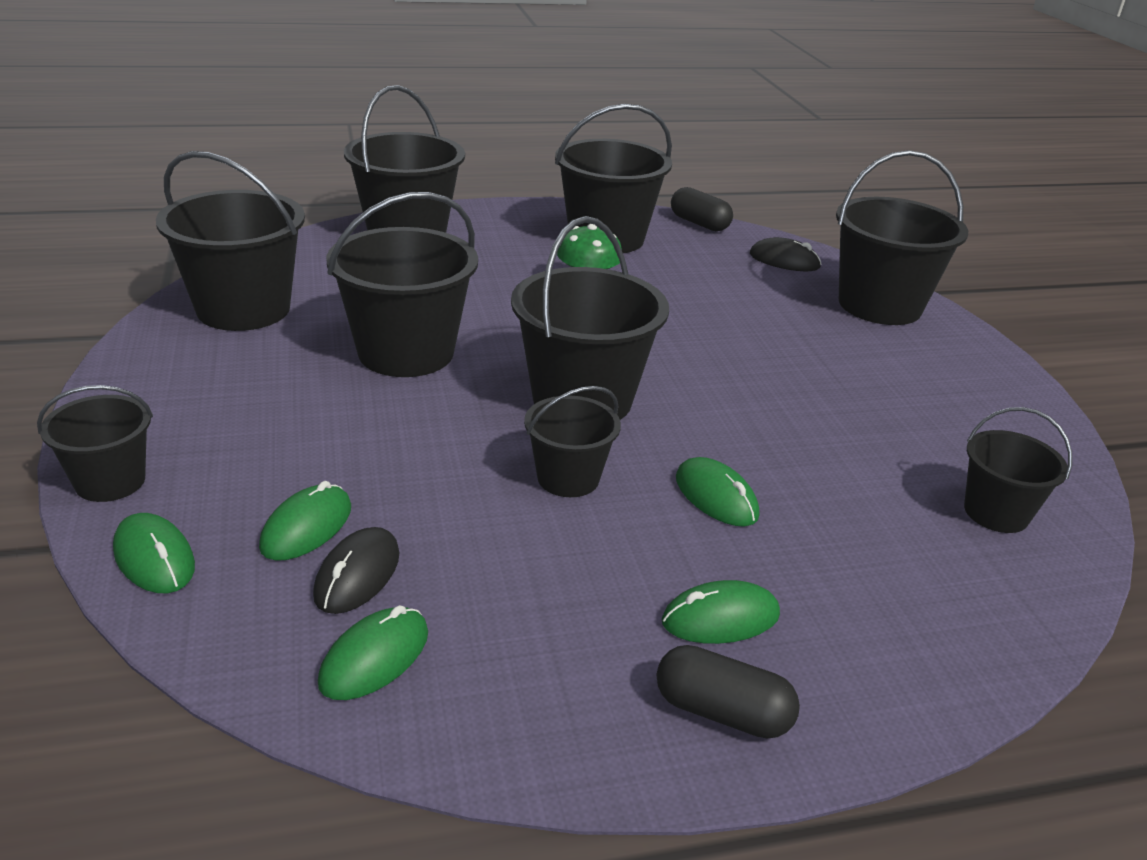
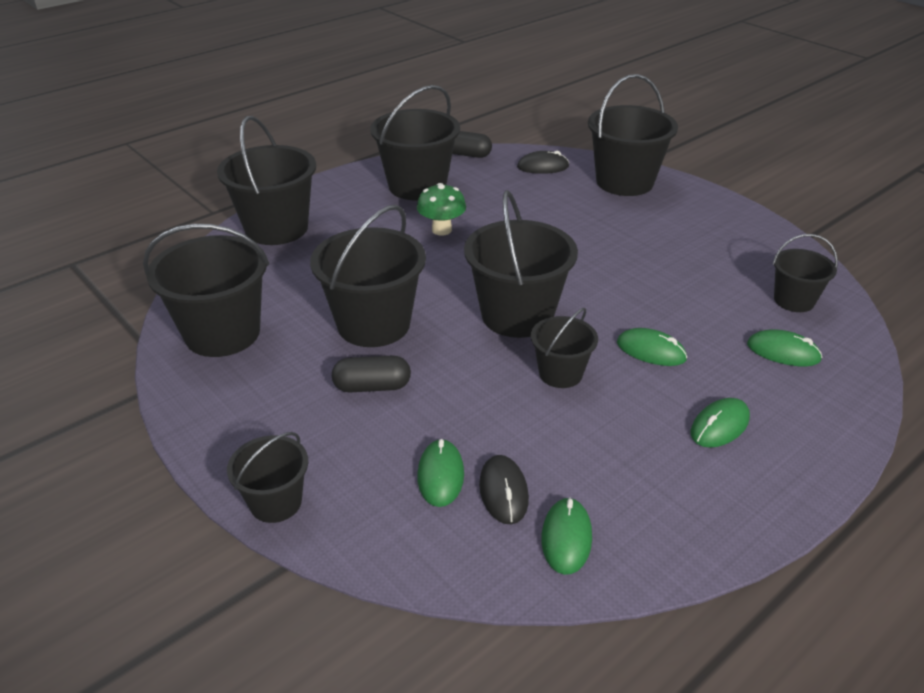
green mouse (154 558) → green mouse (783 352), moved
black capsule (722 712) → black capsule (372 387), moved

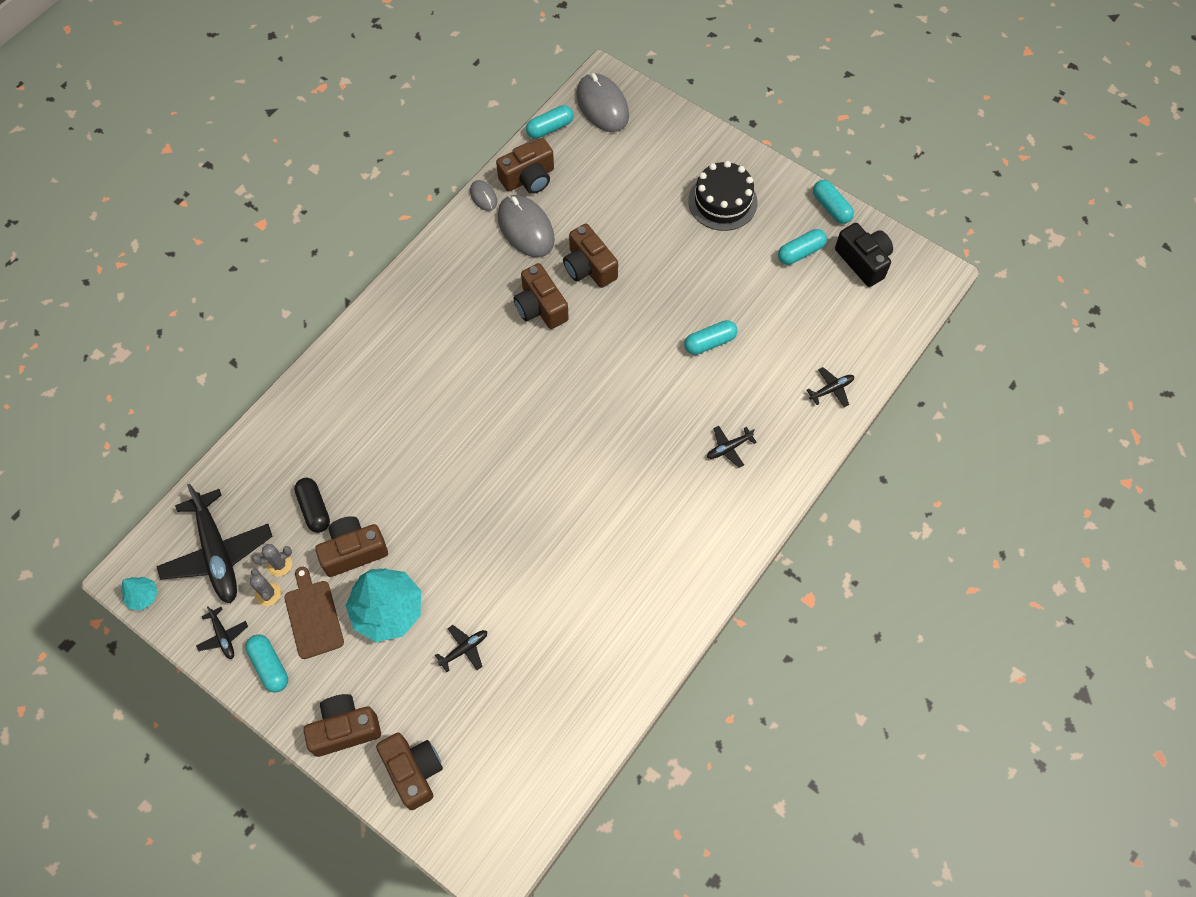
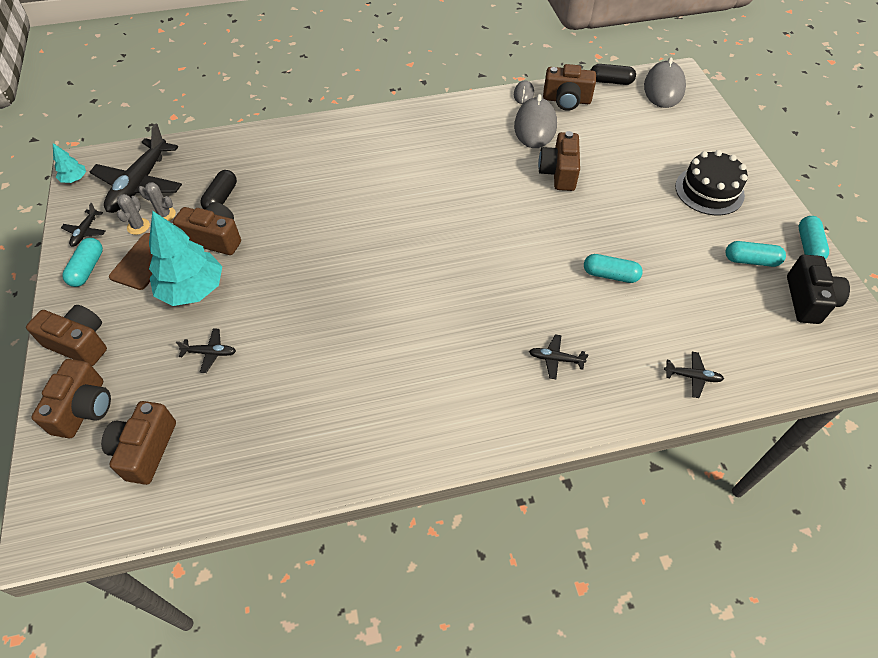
brown camera (540 307) → brown camera (145 450), moved
turquoise capsule (550 128) → black capsule (610 81)

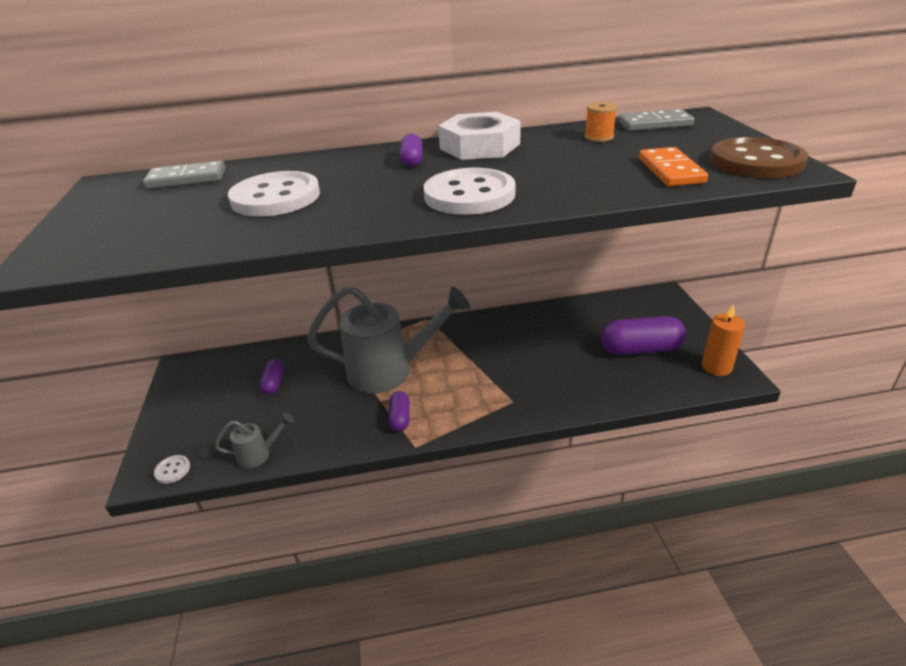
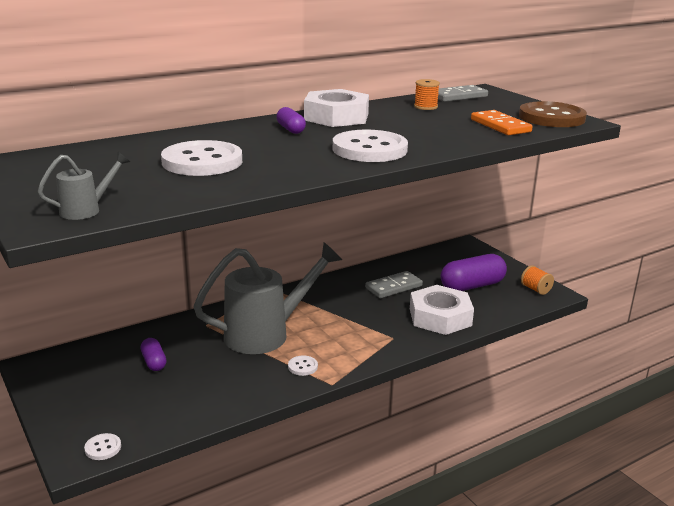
grey domino (186 179) → grey domino (393 287), moved
grey watering can (259 454) → grey watering can (86 210), moved
purple capsule (400 418) → white button (302 367)
orange candle (716 367) → orange spool (535 289)
- → white nut (440 317)

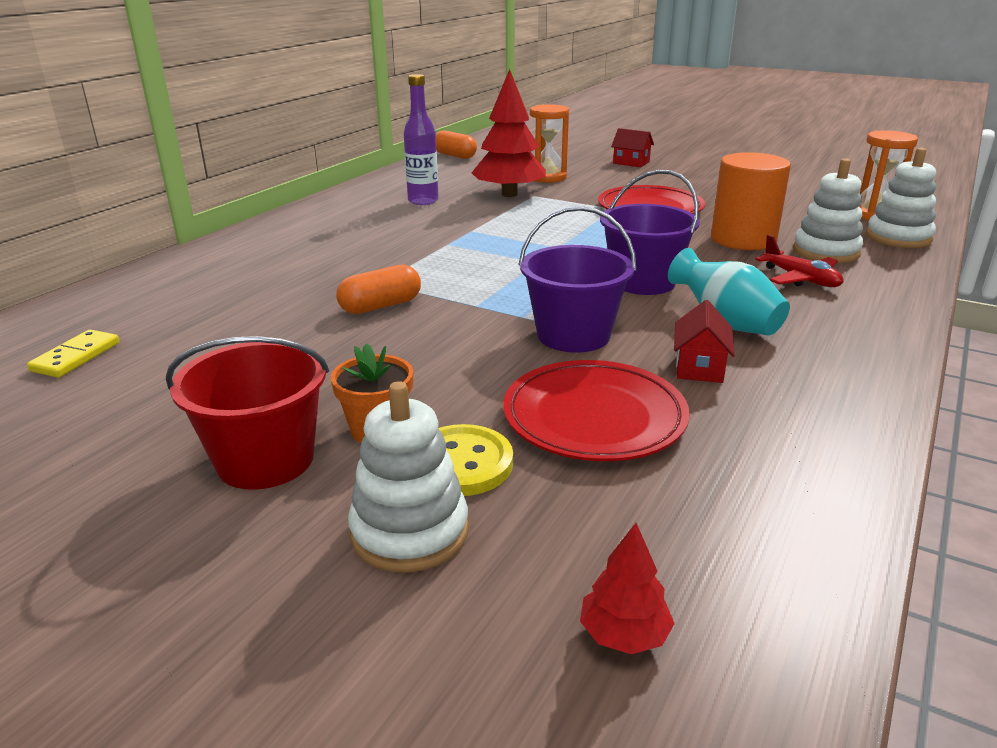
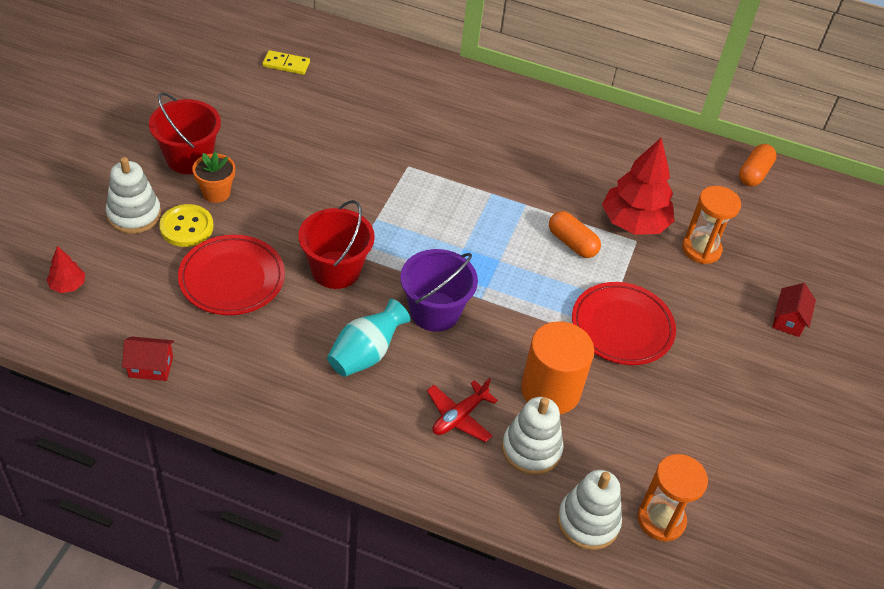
orange capsule (381 306) → orange capsule (572 243), moved
purple bottle (423 201) → -
purple bucket (573 335) → red bucket (335 270)
red house (699 367) → red house (151 367), moved

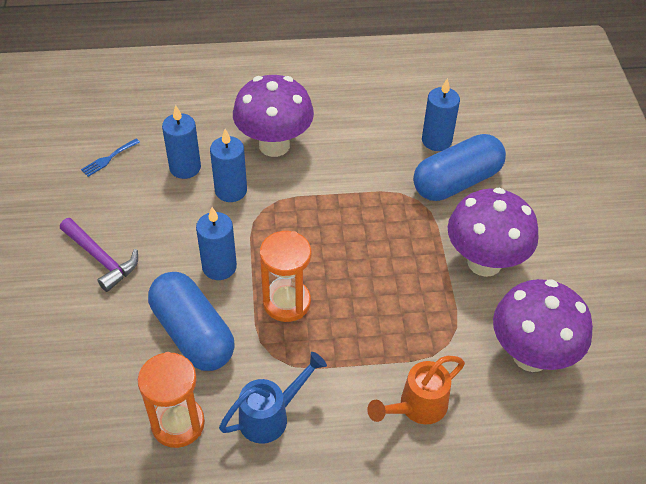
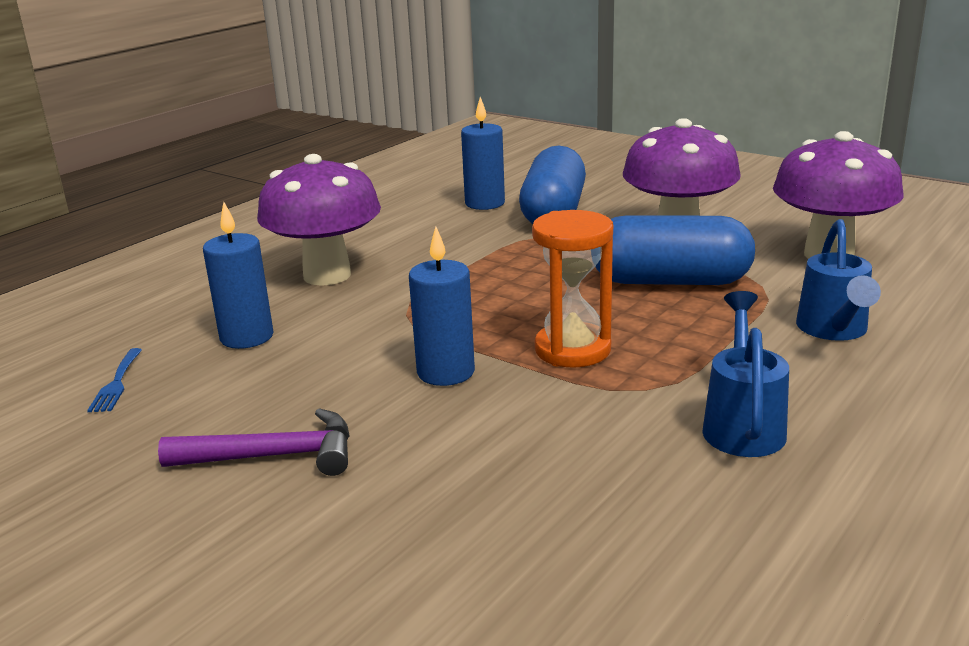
orange hourglass (178 424) → -
blue capsule (192 334) → blue capsule (670 281), moved
blue candle (231 190) → -
orange watering can (416 407) → blue watering can (834 331)

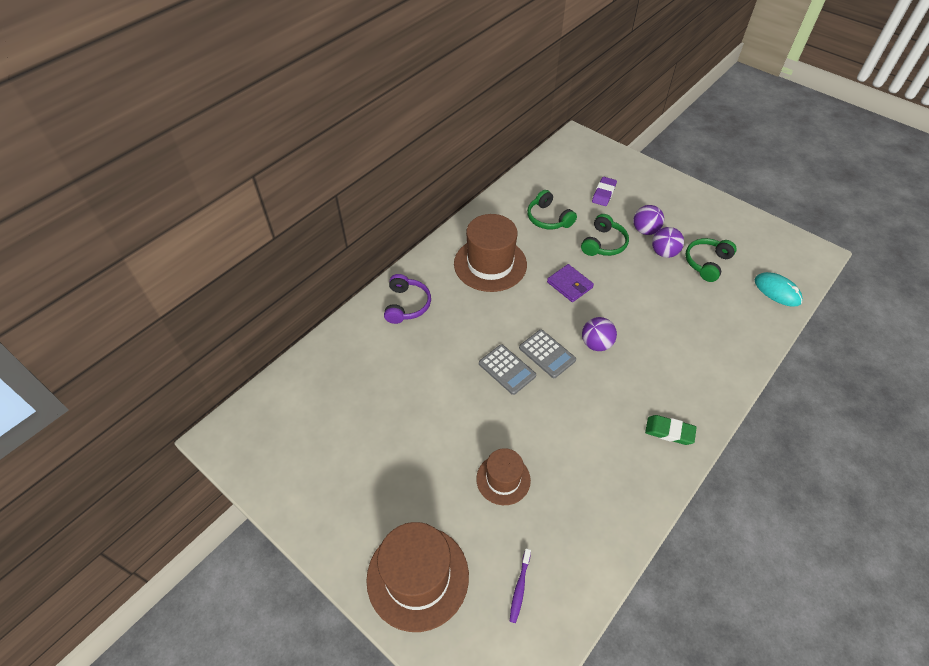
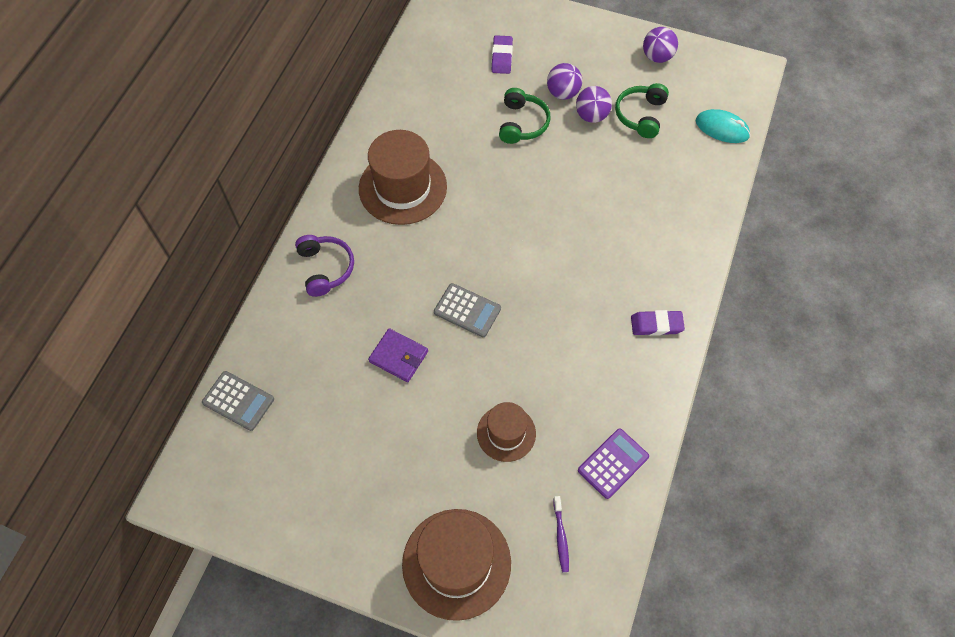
grey calculator (547 354) → grey calculator (238 401), moved
green headphones (548 218) → -
purple wallet (569 285) → purple wallet (398 356), moved
purple ball (596 344) → purple ball (657 57), moved
green eraser (669 431) → purple eraser (656 325)
- → purple calculator (613 463)

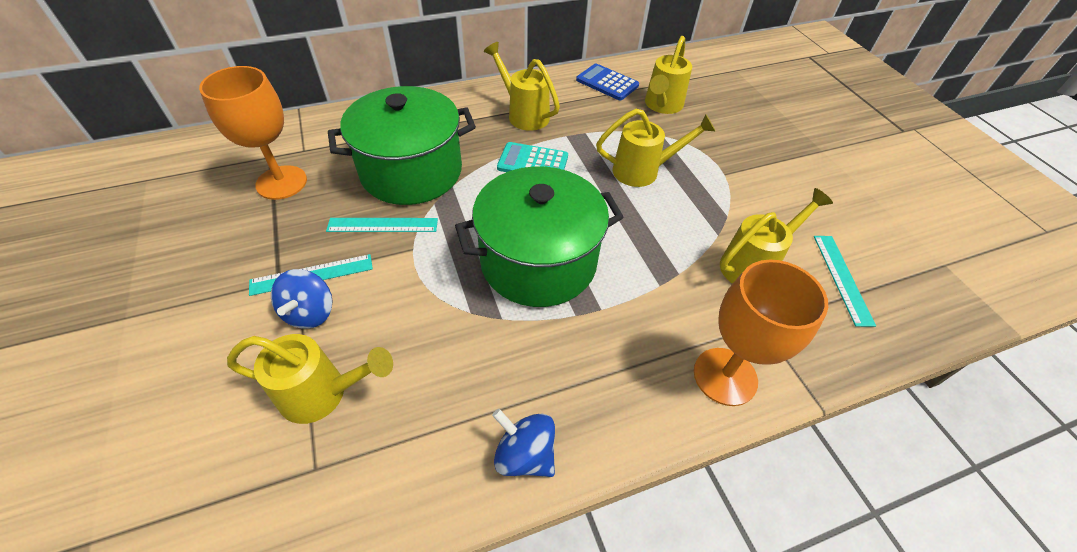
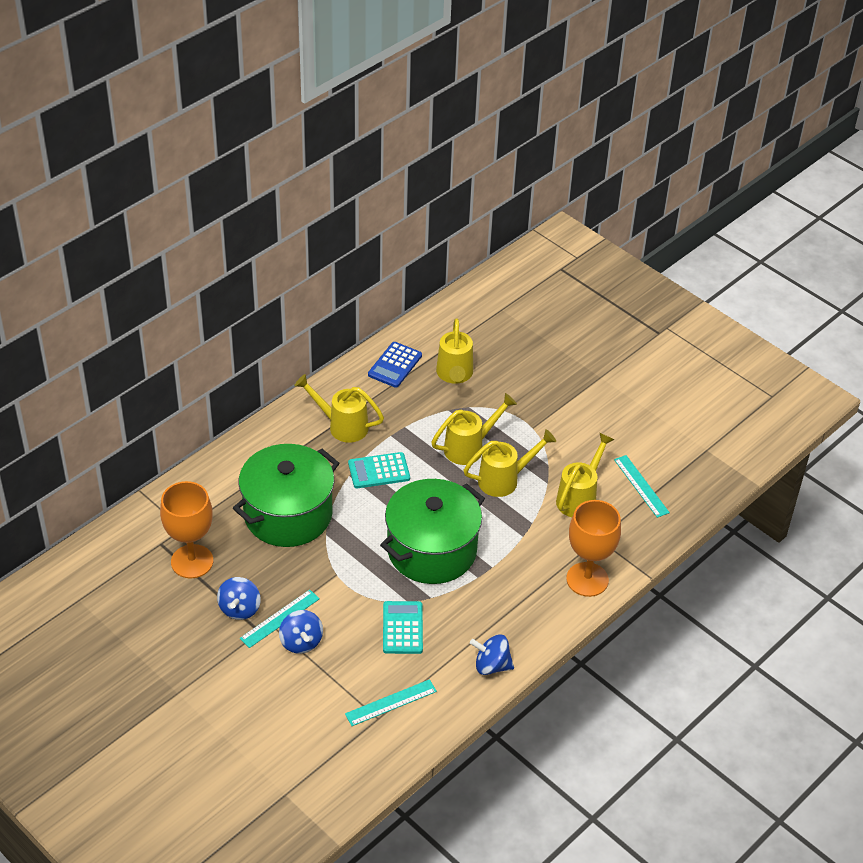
yellow watering can (323 394) → yellow watering can (504 480), moved
turquoise ruler (382 225) → turquoise ruler (391 702), moved
blue calculator (607 83) → blue calculator (395 365), 75 degrees counterclockwise
- → blue spinning top (239 609)
- → turquoise calculator (402 628)

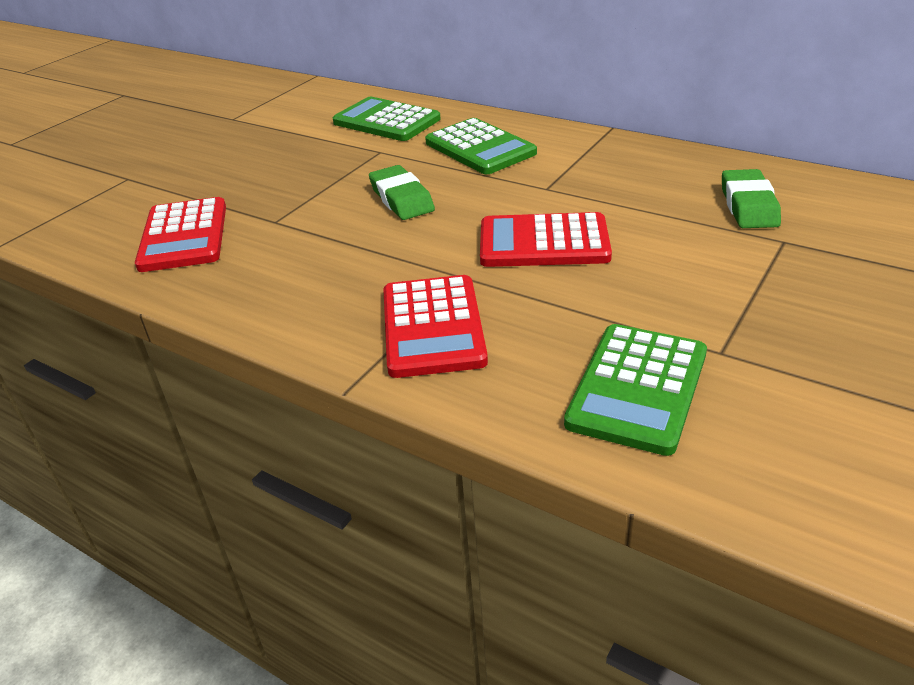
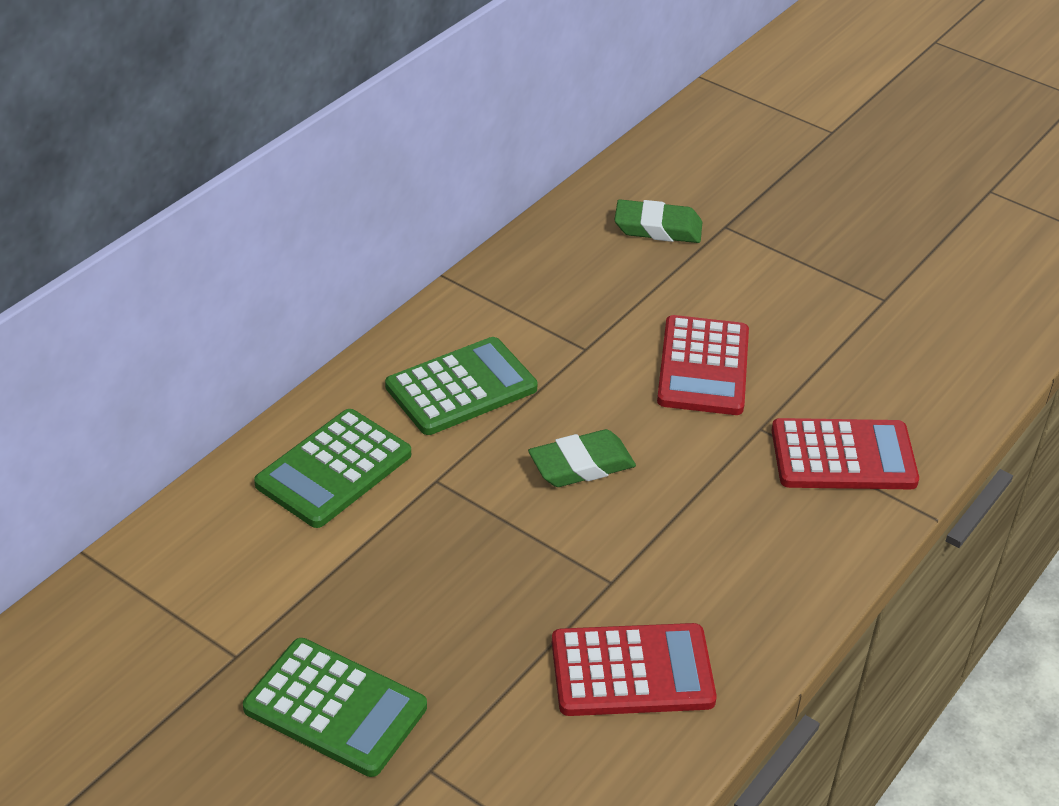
green calculator (637 388) → green calculator (335 708), moved

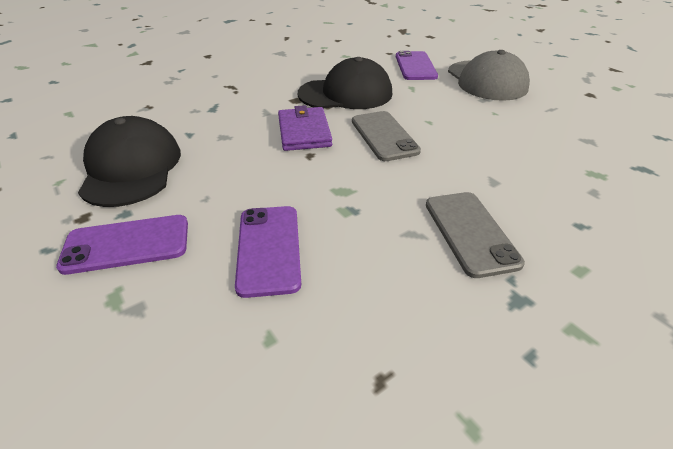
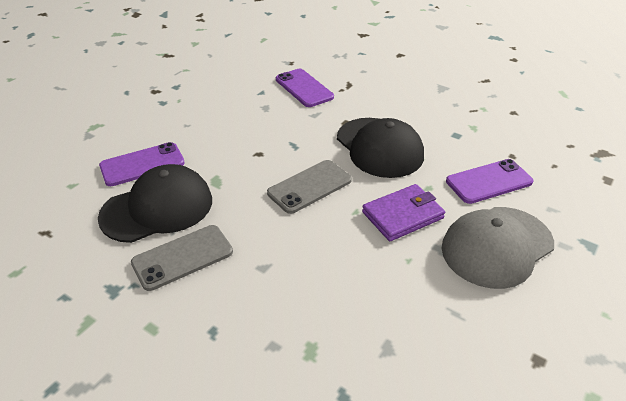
purple phone (127 244) → purple phone (304 88), moved
black cap (132 168) → black cap (157 208), moved
purple wallet (304 132) → purple wallet (403 215), moved

